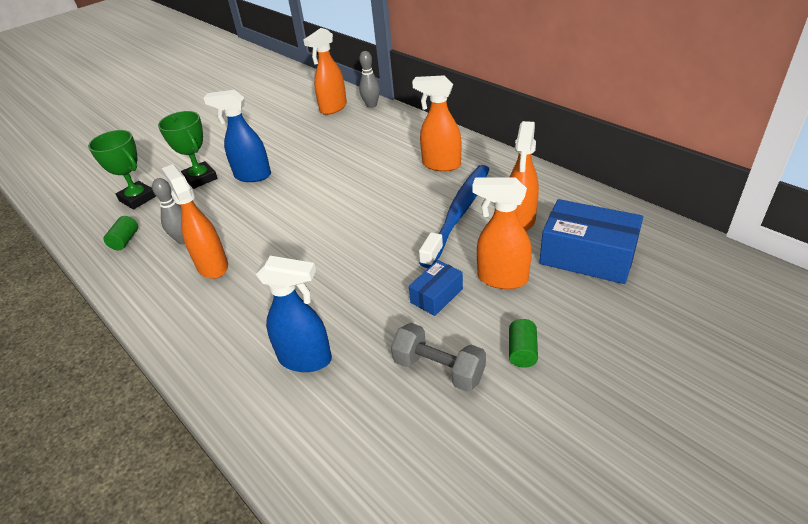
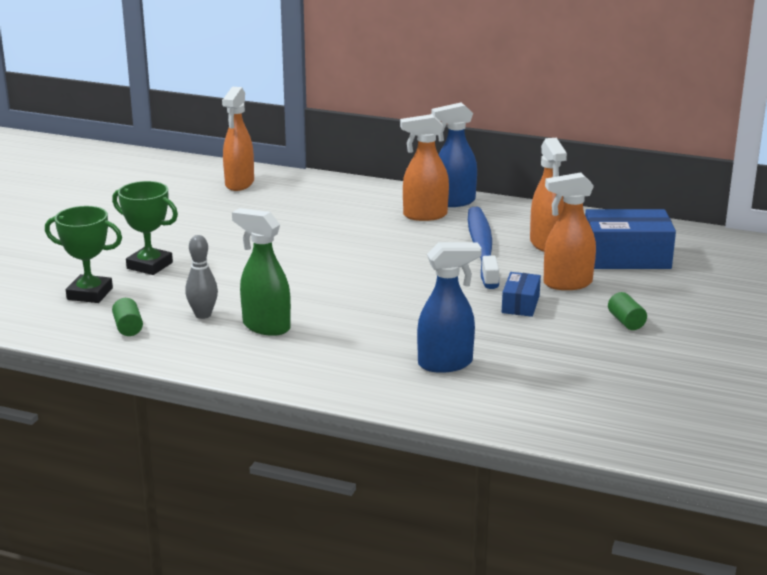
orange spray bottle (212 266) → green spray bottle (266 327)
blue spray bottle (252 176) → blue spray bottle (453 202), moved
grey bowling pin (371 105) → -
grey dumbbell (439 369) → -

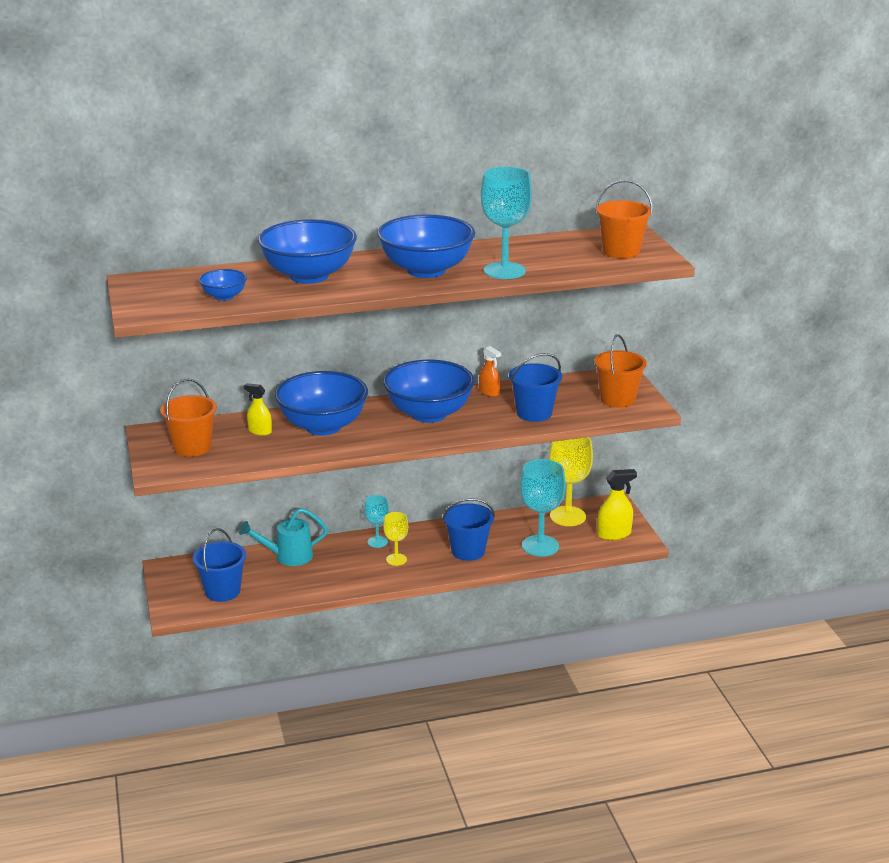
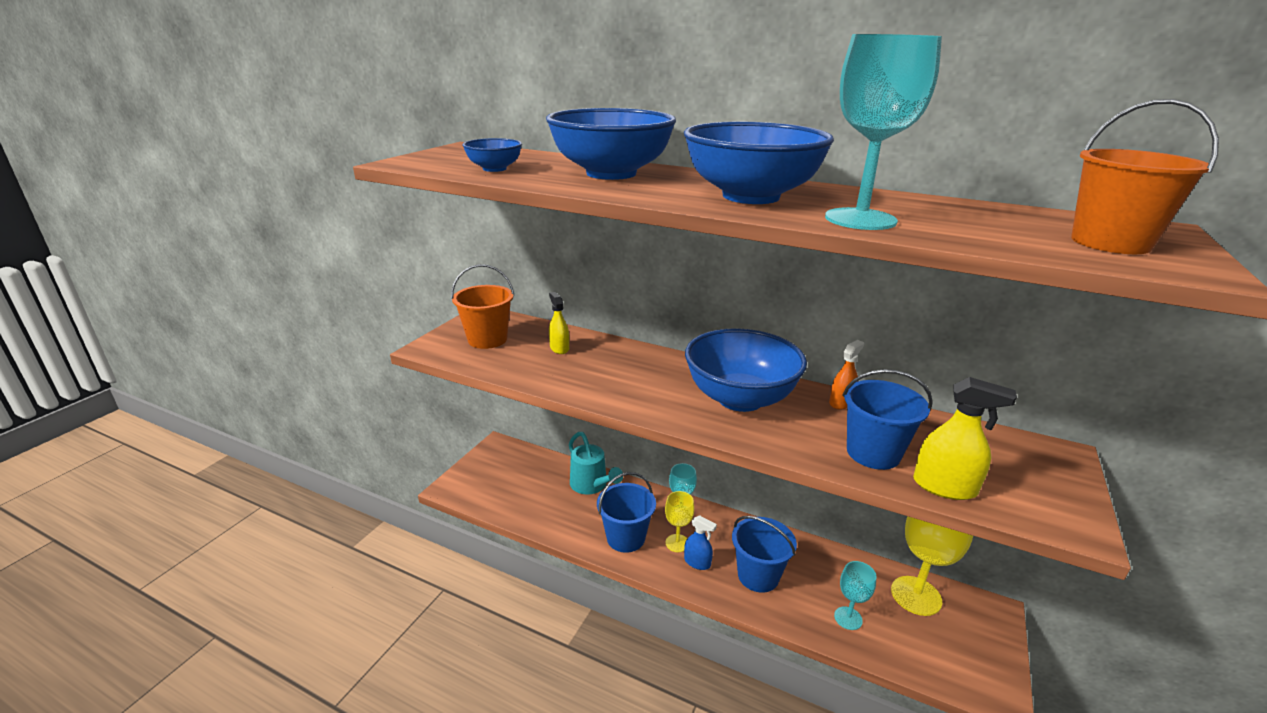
blue bucket (222 591) → blue bucket (626 538), moved
turquoise watering can (288 556) → turquoise watering can (591 485), 150 degrees counterclockwise
blue bowl (323 426) → -
orange spray bottle (489 392) → orange spray bottle (841 402), 135 degrees counterclockwise
turquoise goblet (540 546) → turquoise goblet (848 618), x0.55
orange bucket (617 399) → -
yellow spray bottle (614 534) → yellow spray bottle (944 487), moved
- → blue spray bottle (697 562)

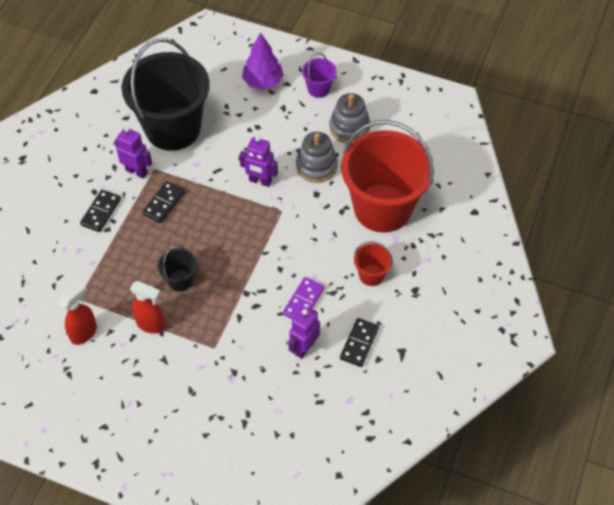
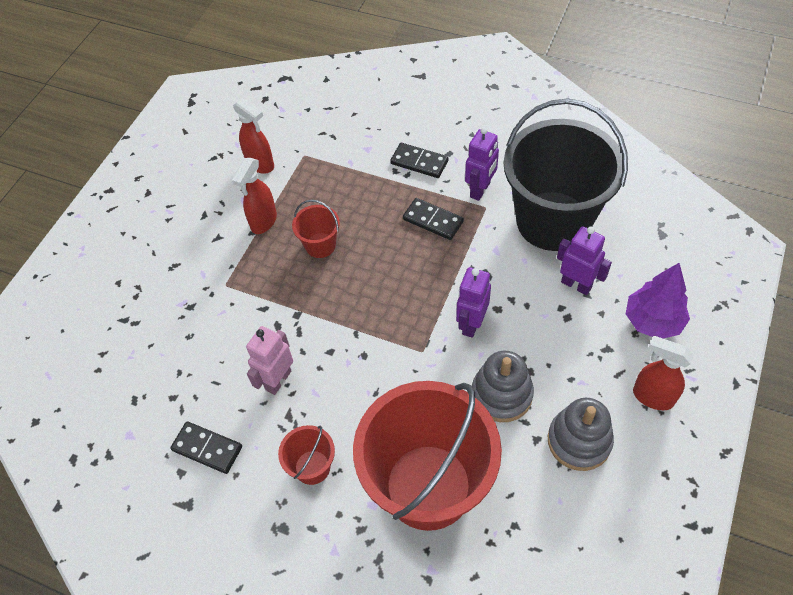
black bucket (180 280) → red bucket (320 245)
purple domino (303 301) → pink robot (278 380)
purple robot (304 348) → purple robot (576 284), moved
purple bucket (318 89) → red spray bottle (652 397)

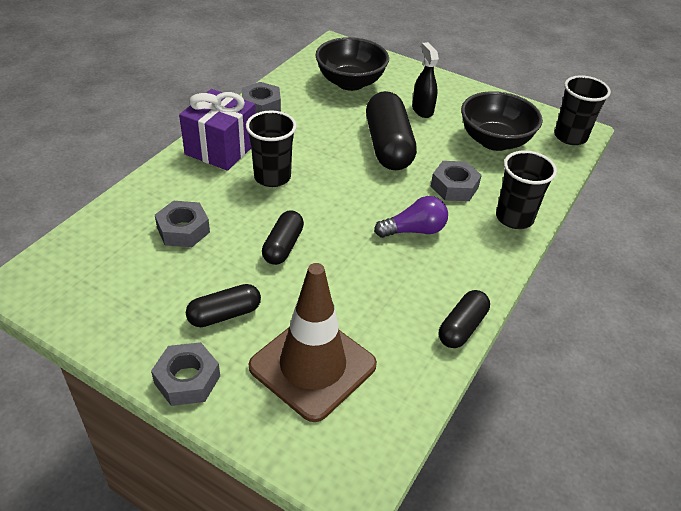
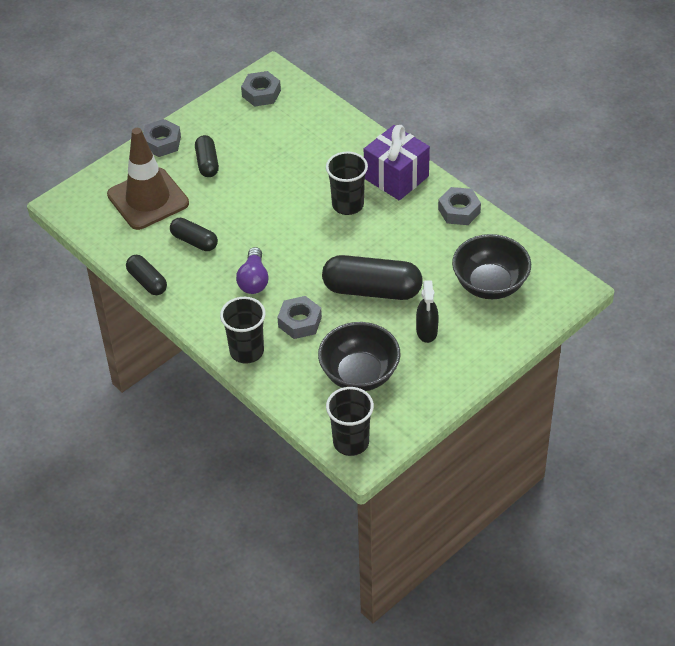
grey nut (183 230) → grey nut (261 93), moved
black capsule (283 246) → black capsule (194 241), moved
black spray bottle (422 110) → black spray bottle (427 331), 90 degrees clockwise

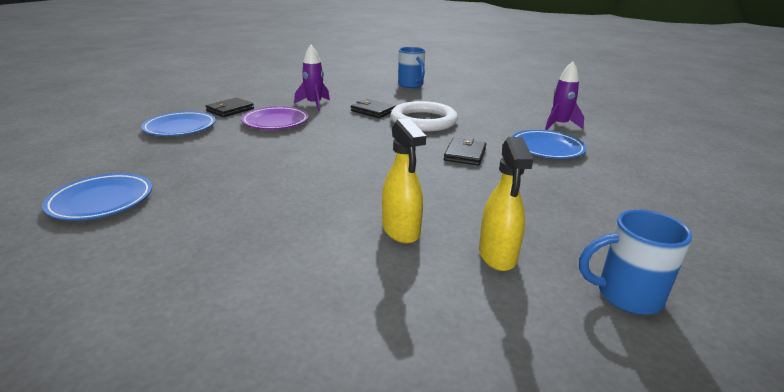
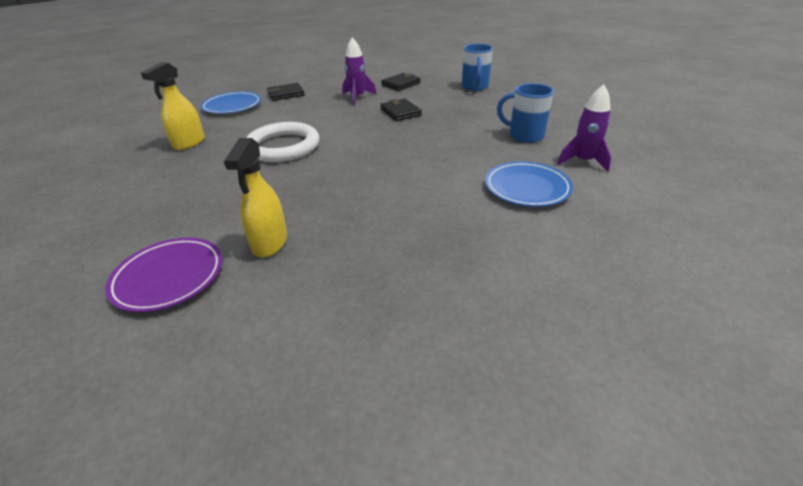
blue plate (101 201) → -
purple plate (275 122) → purple plate (169 277), moved
white ring (423 121) → white ring (283 146), moved
black wallet (465 154) → black wallet (401 84), moved
yellow spray bottle (497 255) → yellow spray bottle (189 143), moved
blue mug (626 296) → blue mug (524 136), moved

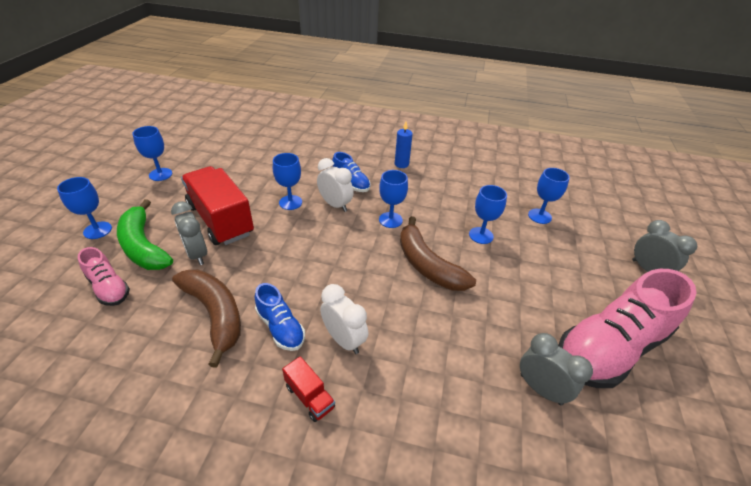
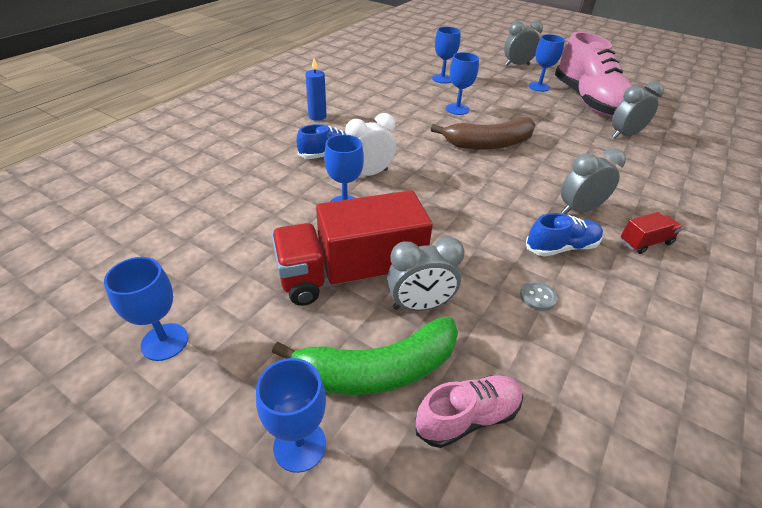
brown banana (215 314) → grey button (537 297)
white clock (344 340) → grey clock (579 210)
blue goblet (390 220) → blue goblet (539 87), moved

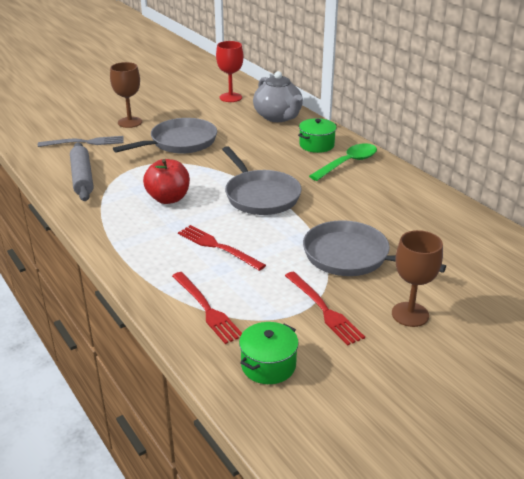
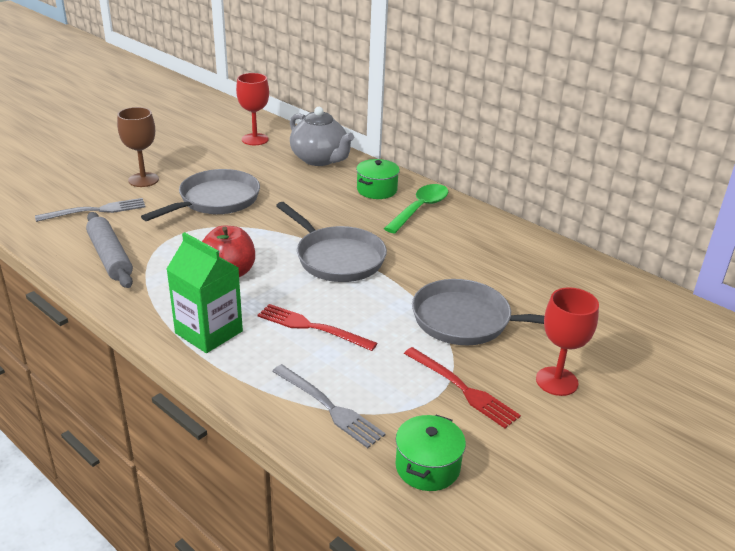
red fork (206 309) → grey fork (329 407)
brown goblet (410 314) → red goblet (556 381)
- → green carton (209 332)

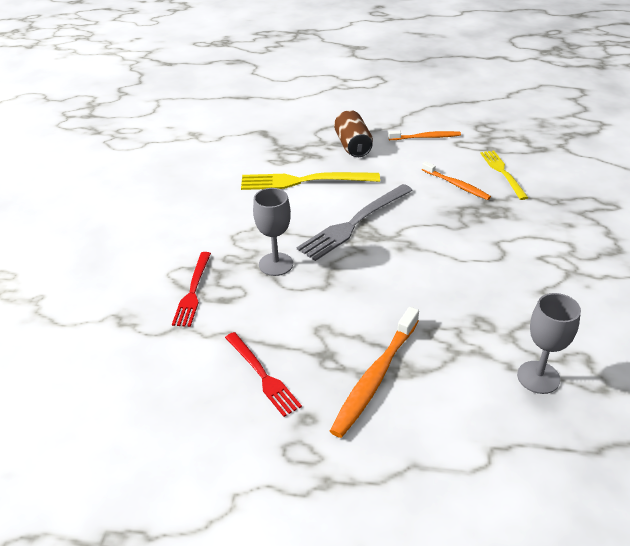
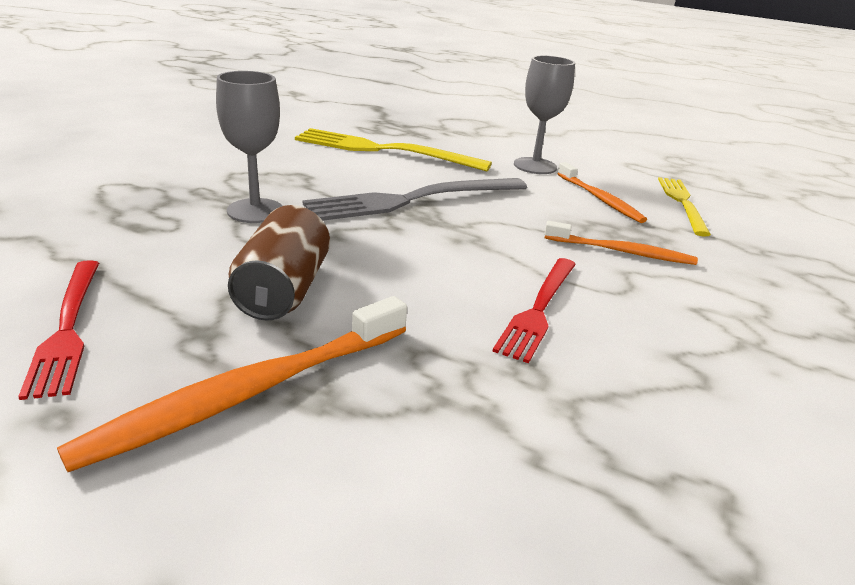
red fork (193 291) → red fork (539 309), moved
brown can (353 146) → brown can (283 290), moved
orange toothbrush (426 137) → orange toothbrush (622 252), moved
grey goblet (538 377) → grey goblet (535 166), moved

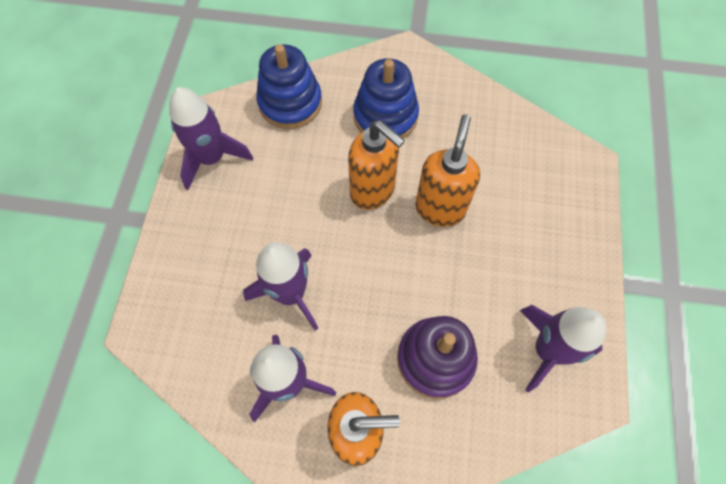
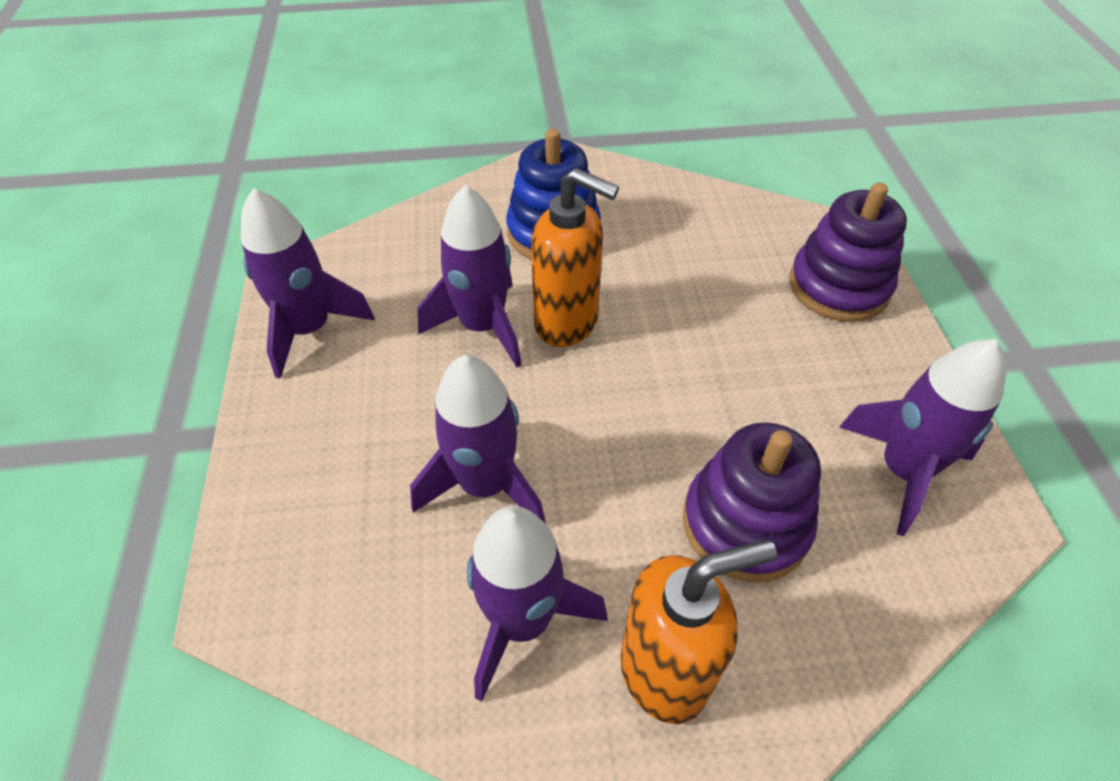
blue stacking toy (290 103) → -
orange soap dispenser (440 208) → -
- → purple rocket (482 327)
- → purple stacking toy (838 286)

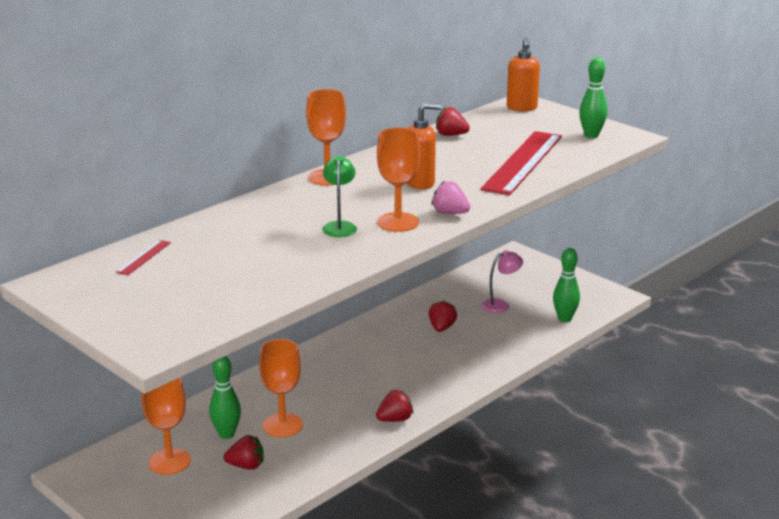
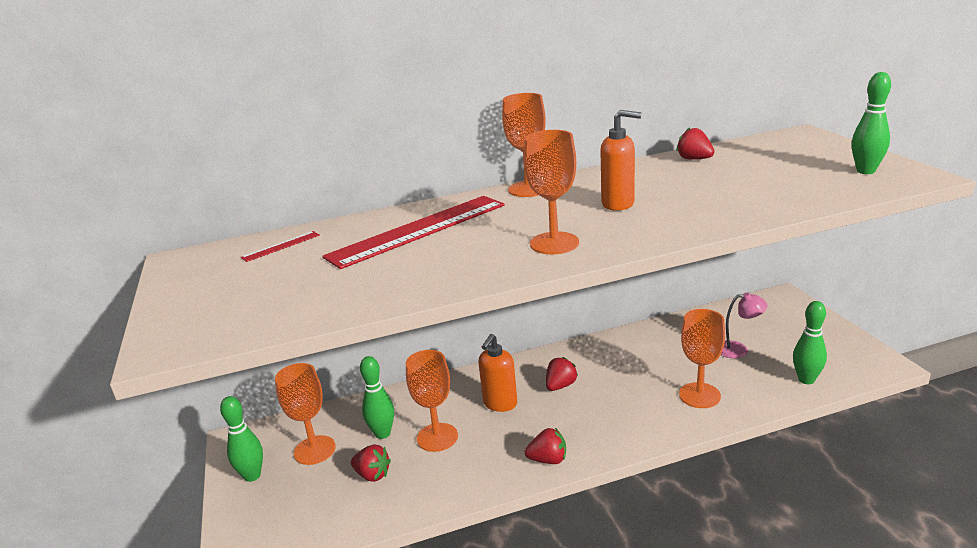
green lamp (339 226) → -
red strawberry (441 328) → red strawberry (560 386), moved
pink strawberry (450 213) → -
red ruler (523 162) → red ruler (418 230), moved
orange soap dispenser (522 108) → orange soap dispenser (500 404), moved
- → green bowling pin (252 476)
- → orange goblet (699 395)

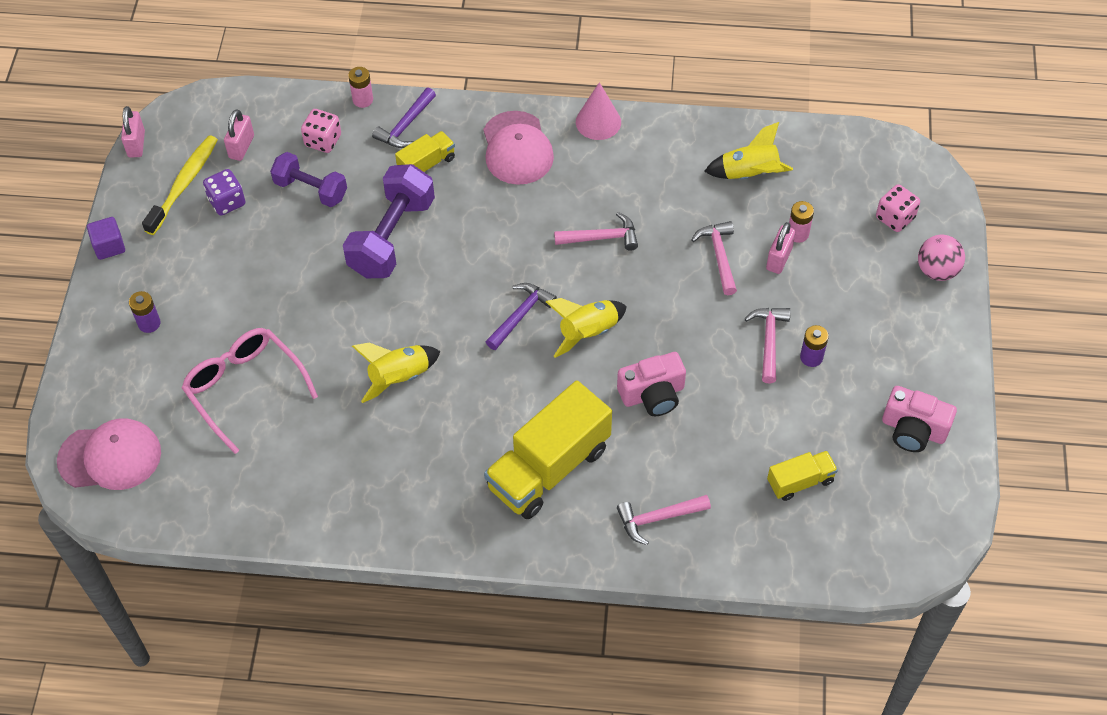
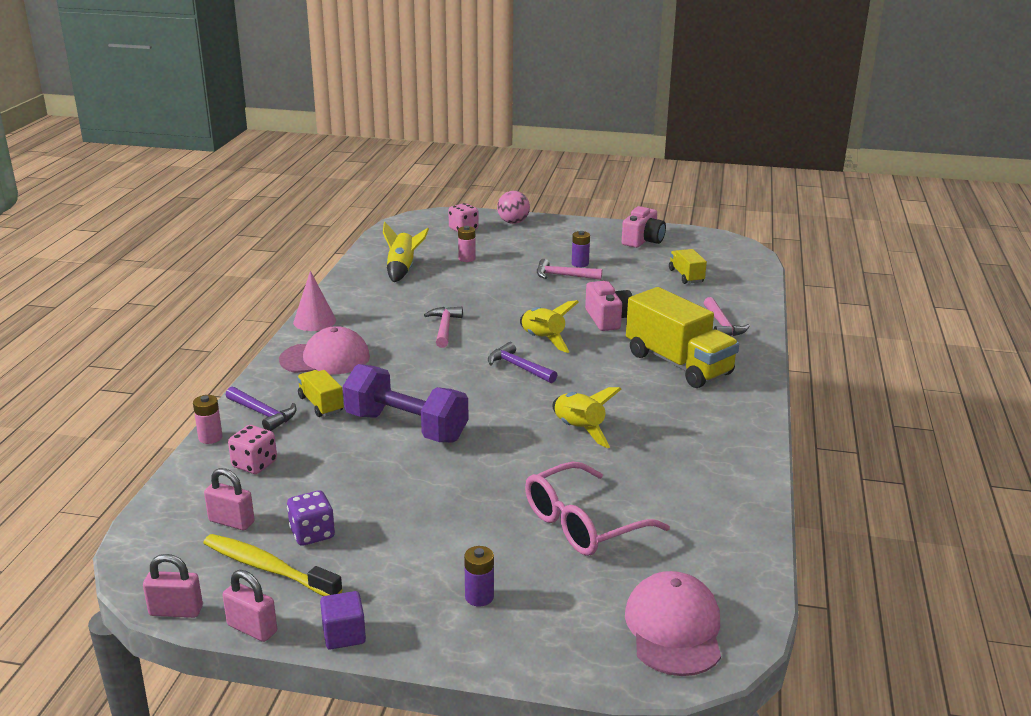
purple dumbbell (311 190) → -
pink hammer (719 256) → -
pink padlock (779 259) → pink padlock (252 628), moved

